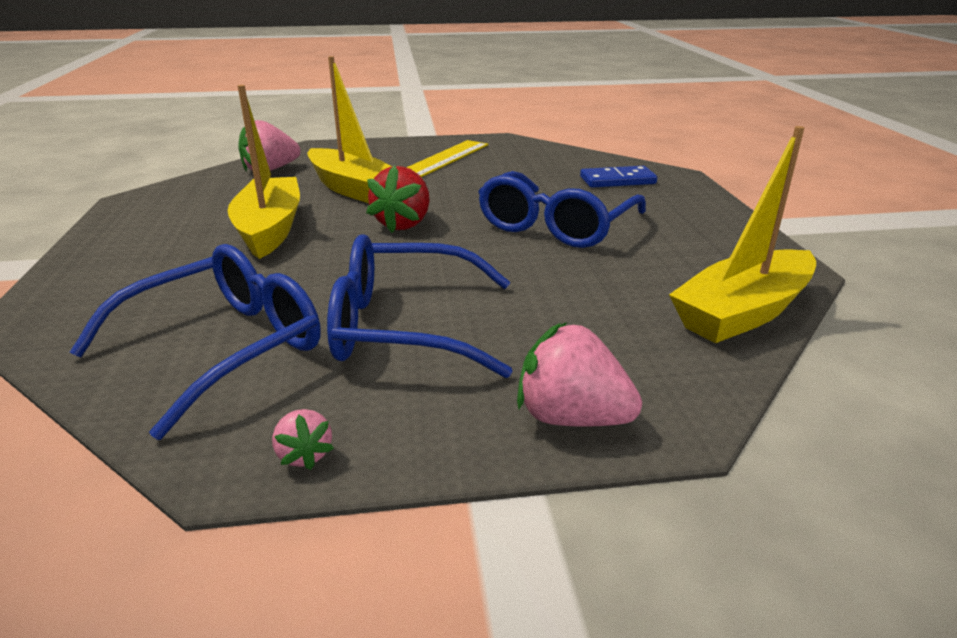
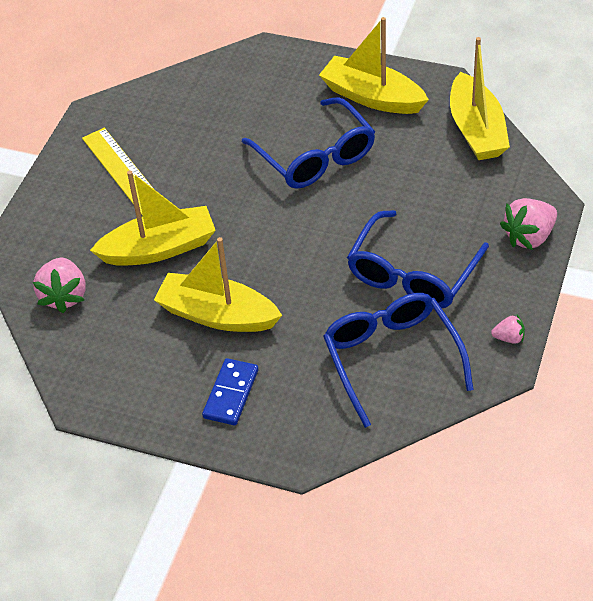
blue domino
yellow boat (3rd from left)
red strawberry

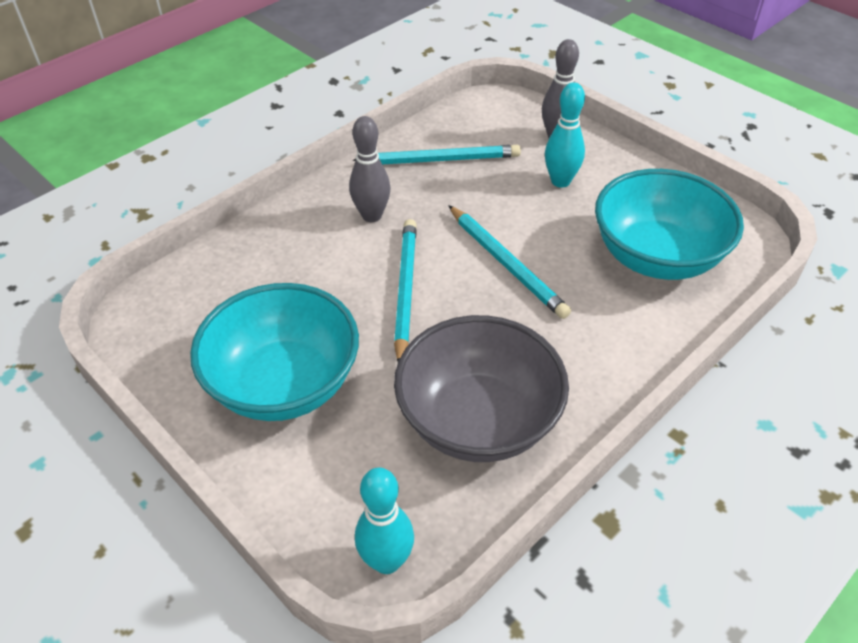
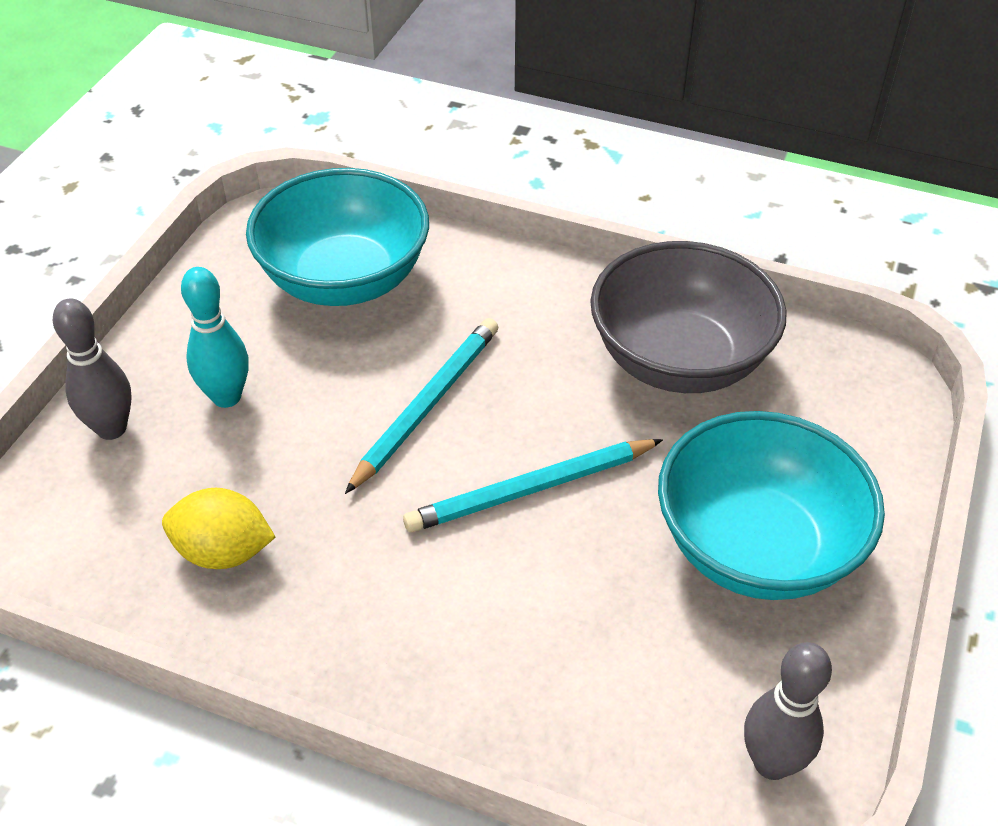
yellow lemon
grey bowling pin (2nd from left)
turquoise bowling pin (1st from left in the first image)

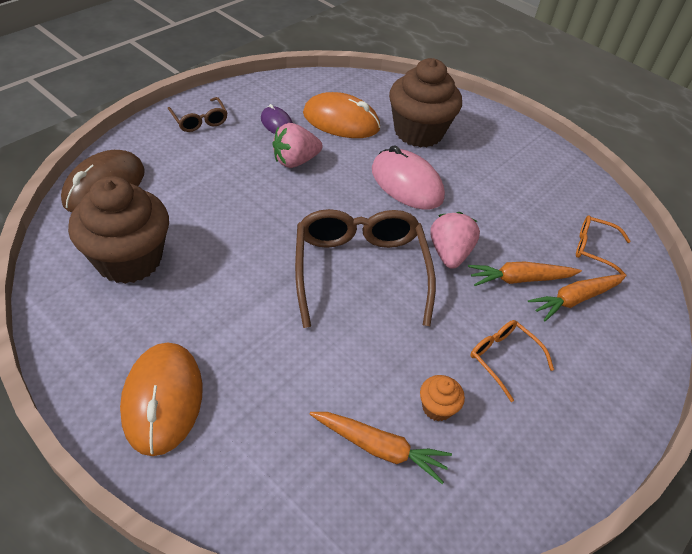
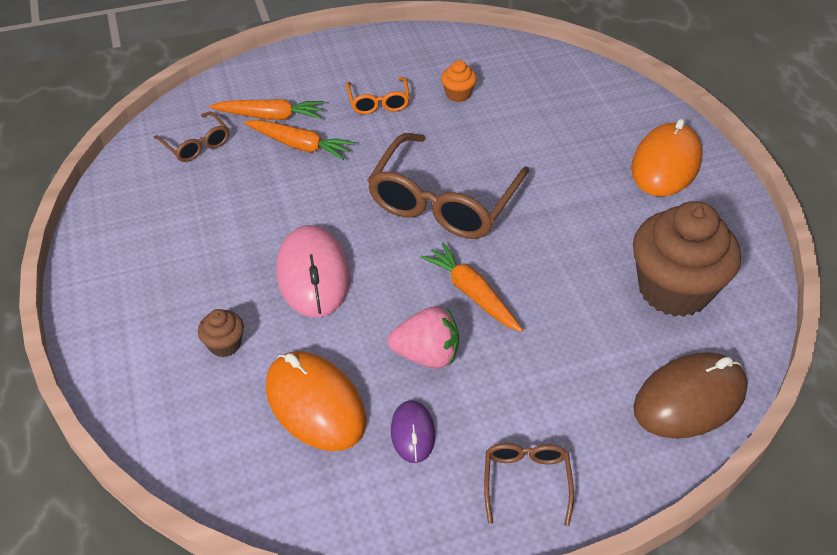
brown glasses (1st from left)
brown cupcake (1st from left)
orange carrot (3rd from left)
pink strawberry (2nd from left in the first image)

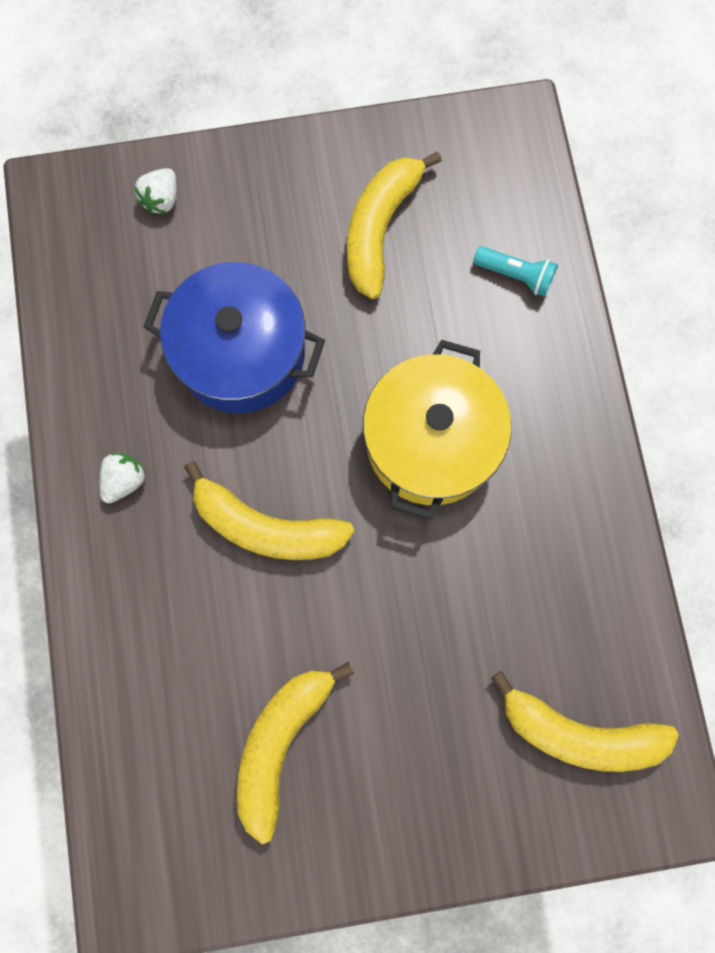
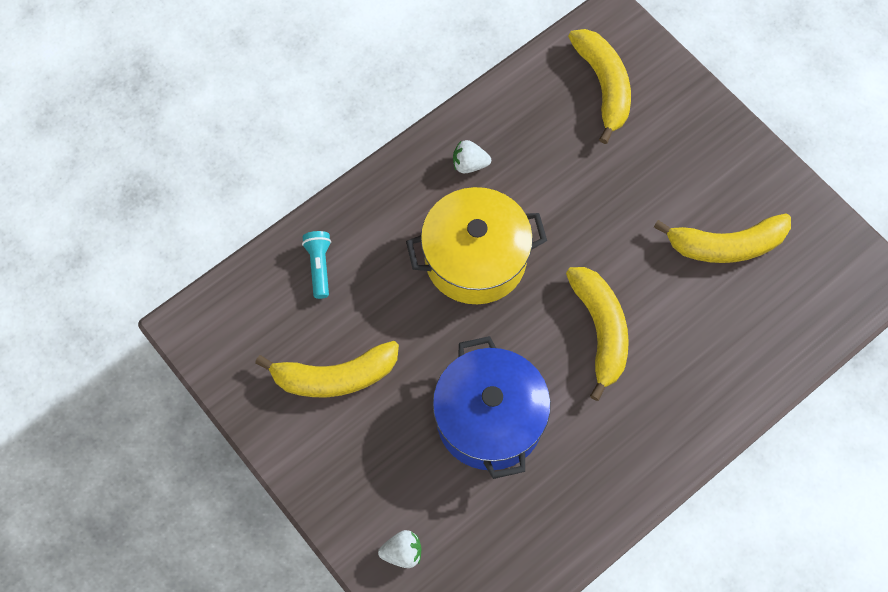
white strawberry (2nd from left)

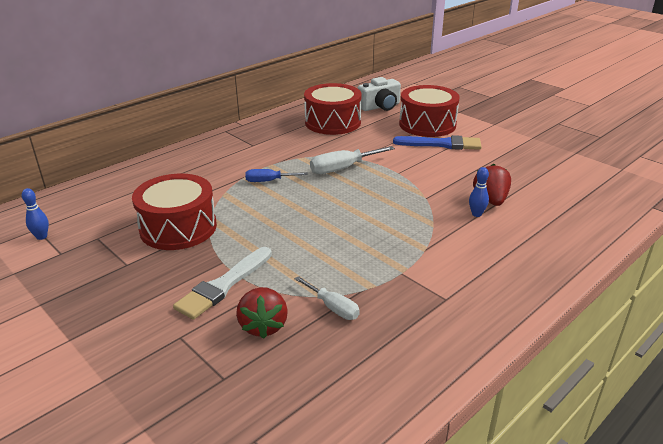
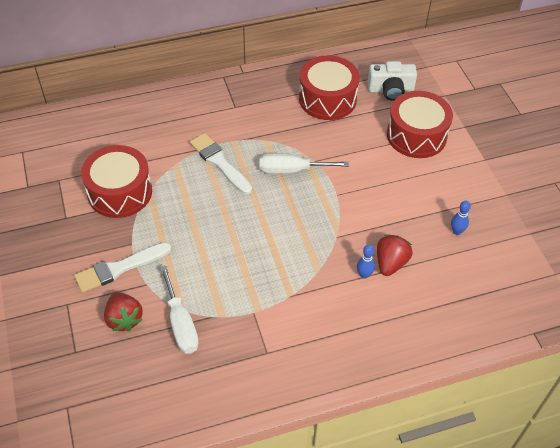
red strawberry (1st from left)
white screwdriver (1st from left)
white brush (2nd from left)
blue bowling pin (2nd from left)
blue brush

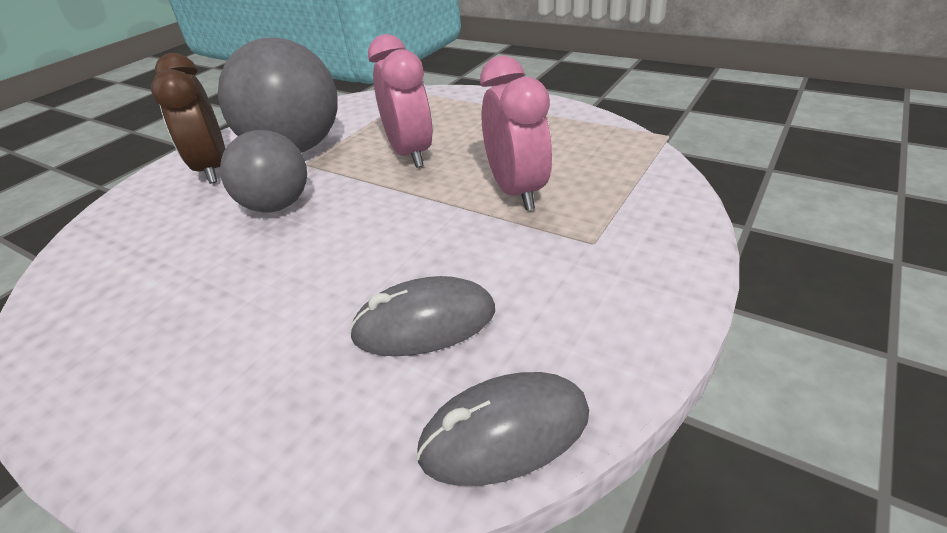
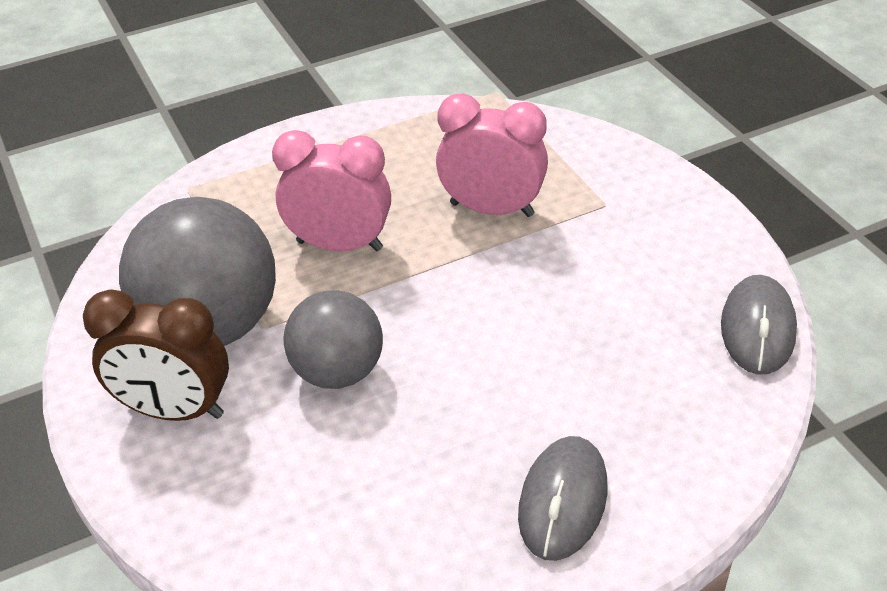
grey mouse (1st from left)

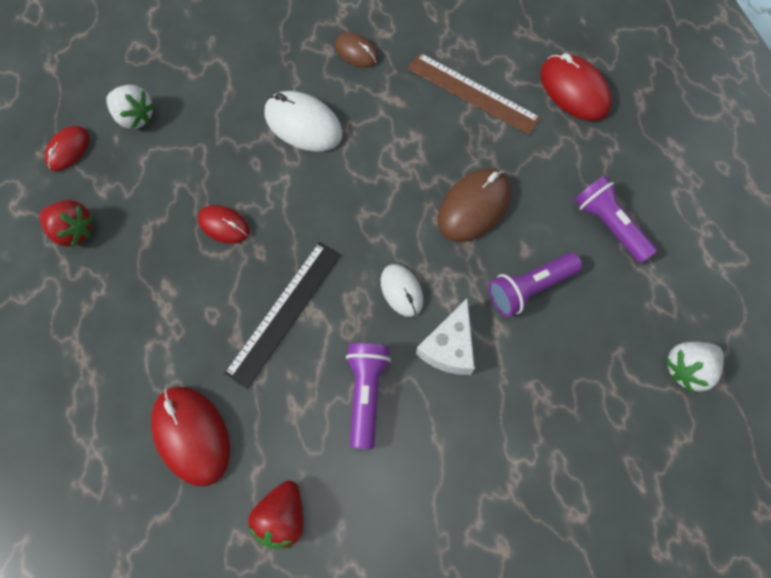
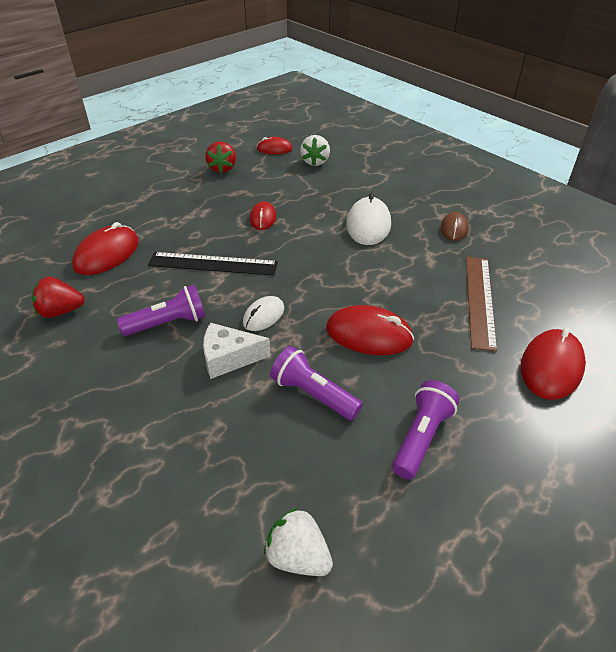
red mouse (4th from left)

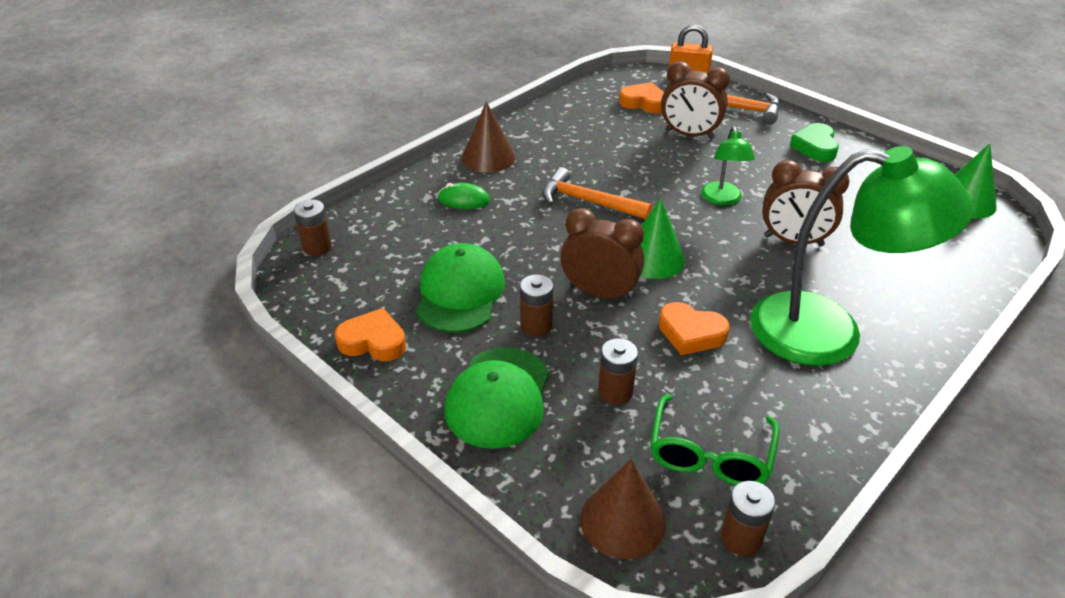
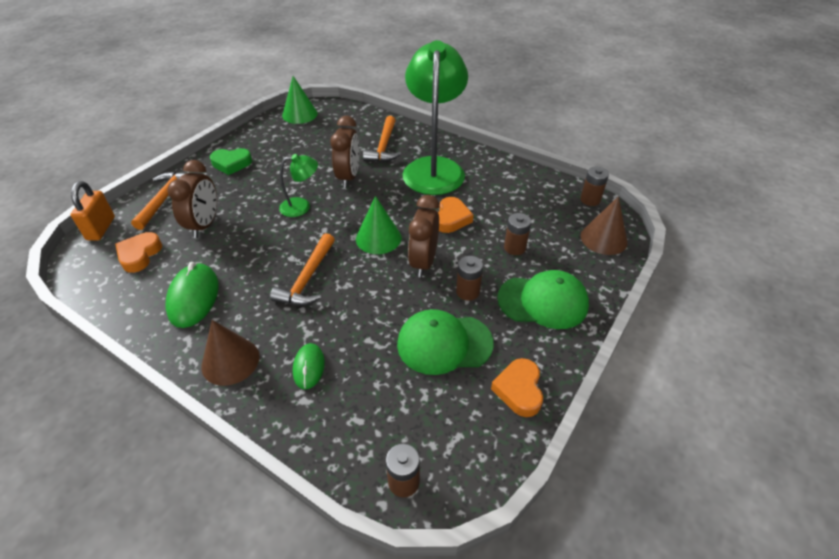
green mouse (1st from left)
orange hammer (3rd from left)
green glasses

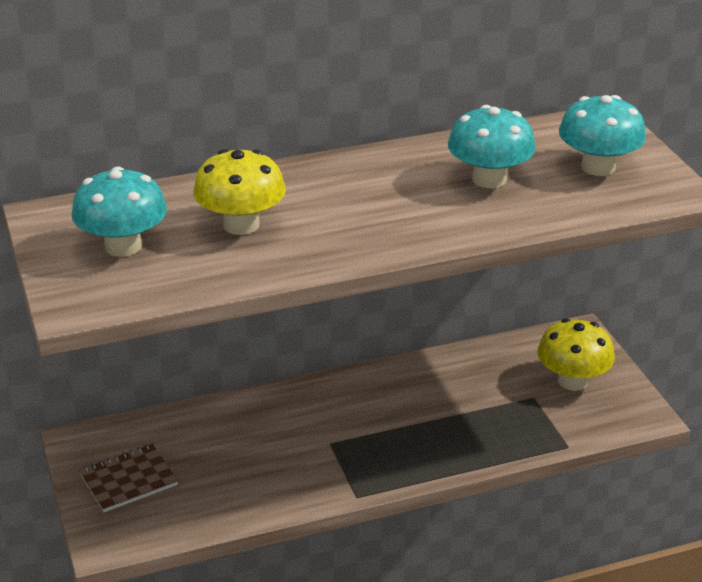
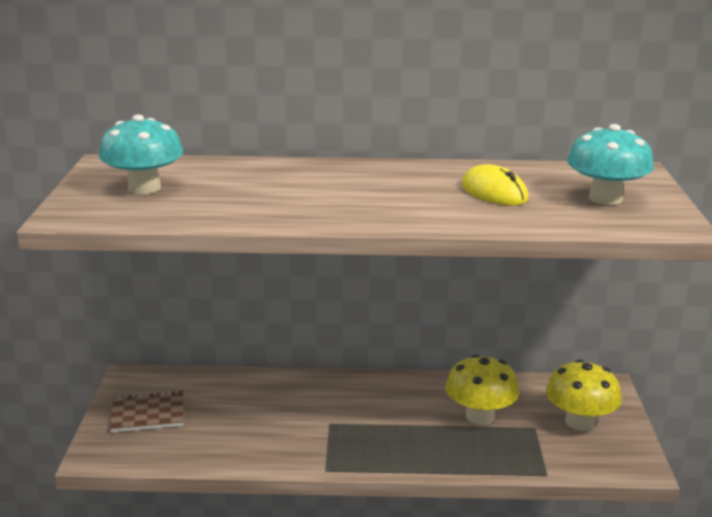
yellow mushroom (1st from left)
yellow mouse

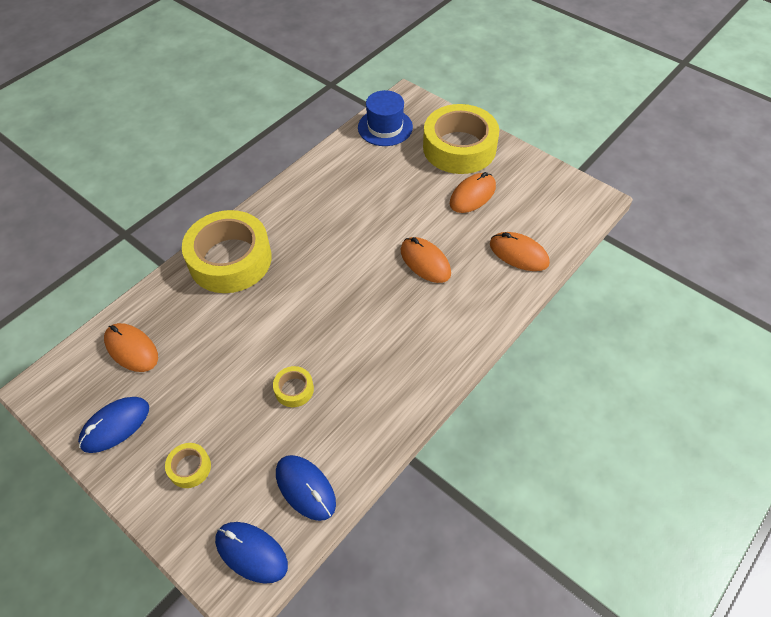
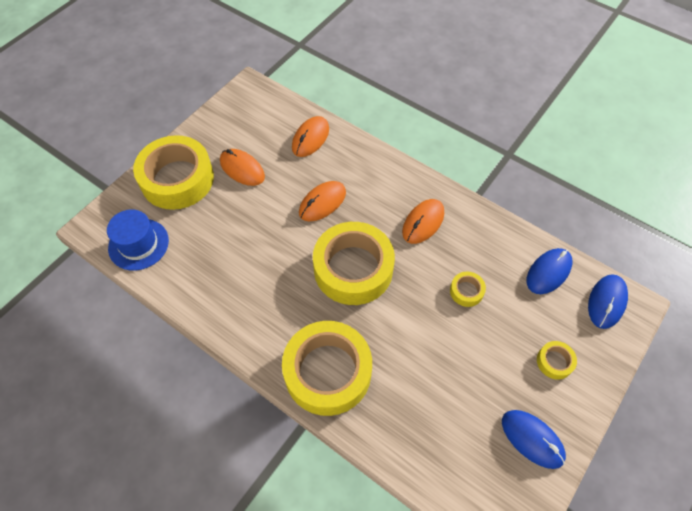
yellow tape (3rd from left)
orange mouse (4th from left)

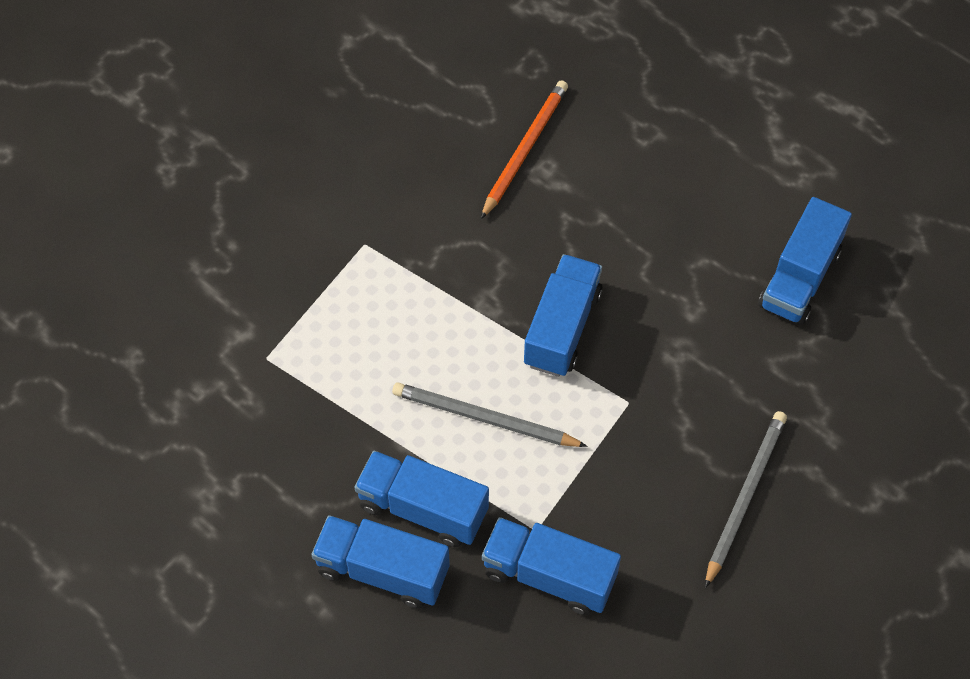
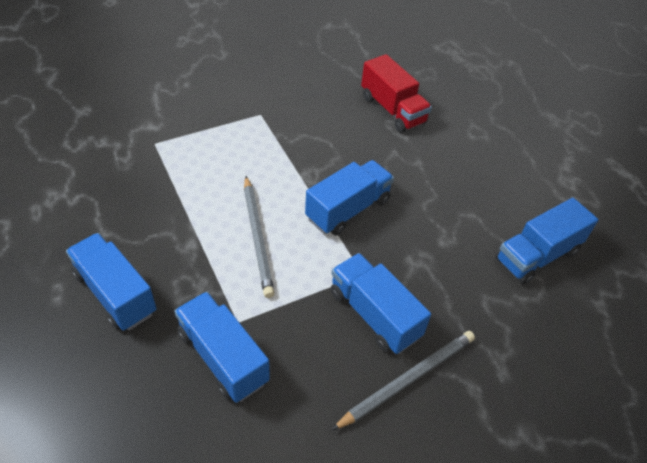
grey pencil (1st from left)
blue truck (4th from left)
red truck

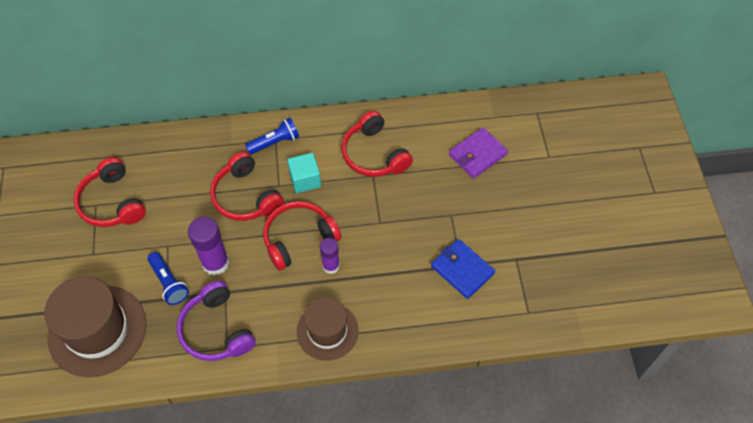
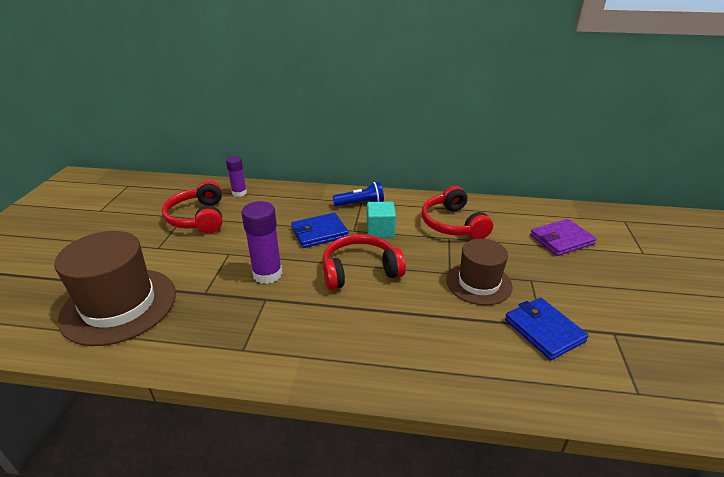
purple glue stick (1st from left)
blue wallet (1st from left)
brown hat (2nd from left)
blue flashlight (1st from left in the first image)
purple headphones

